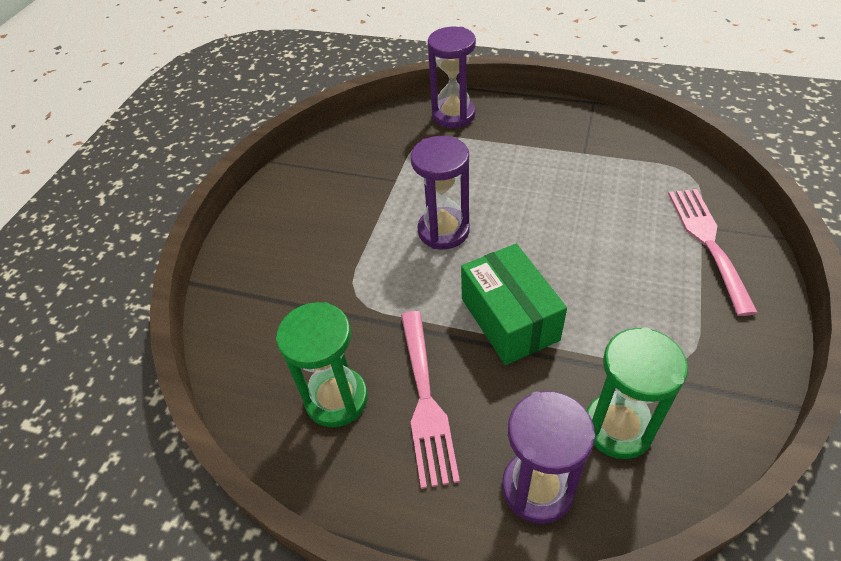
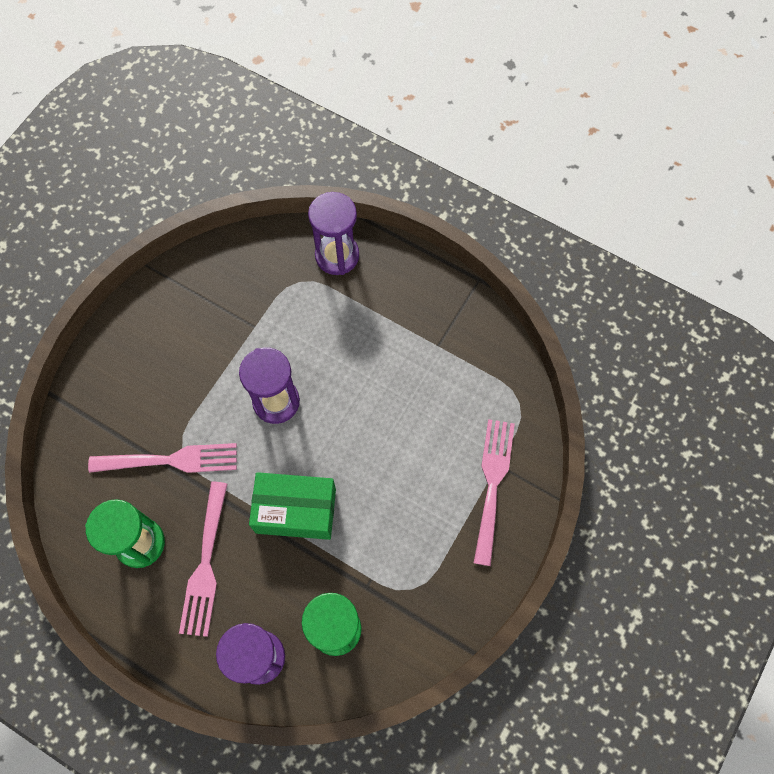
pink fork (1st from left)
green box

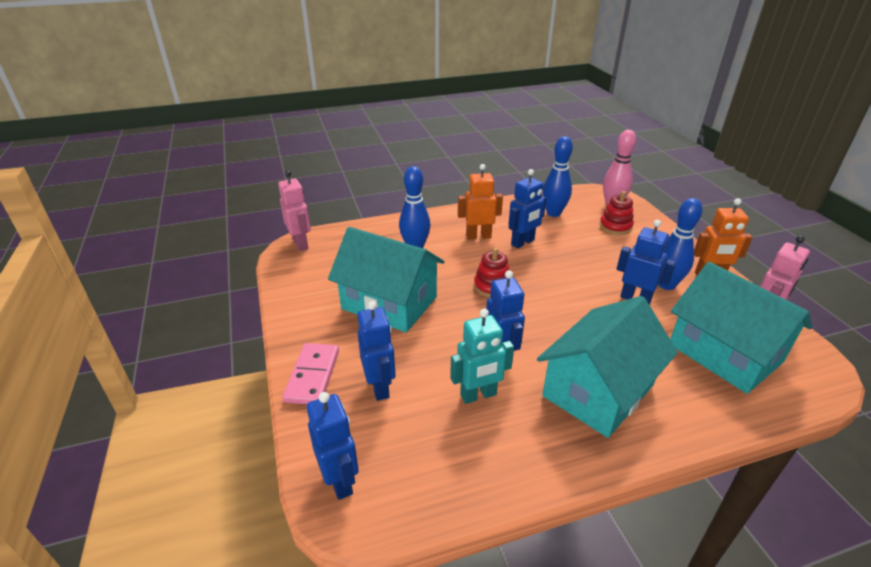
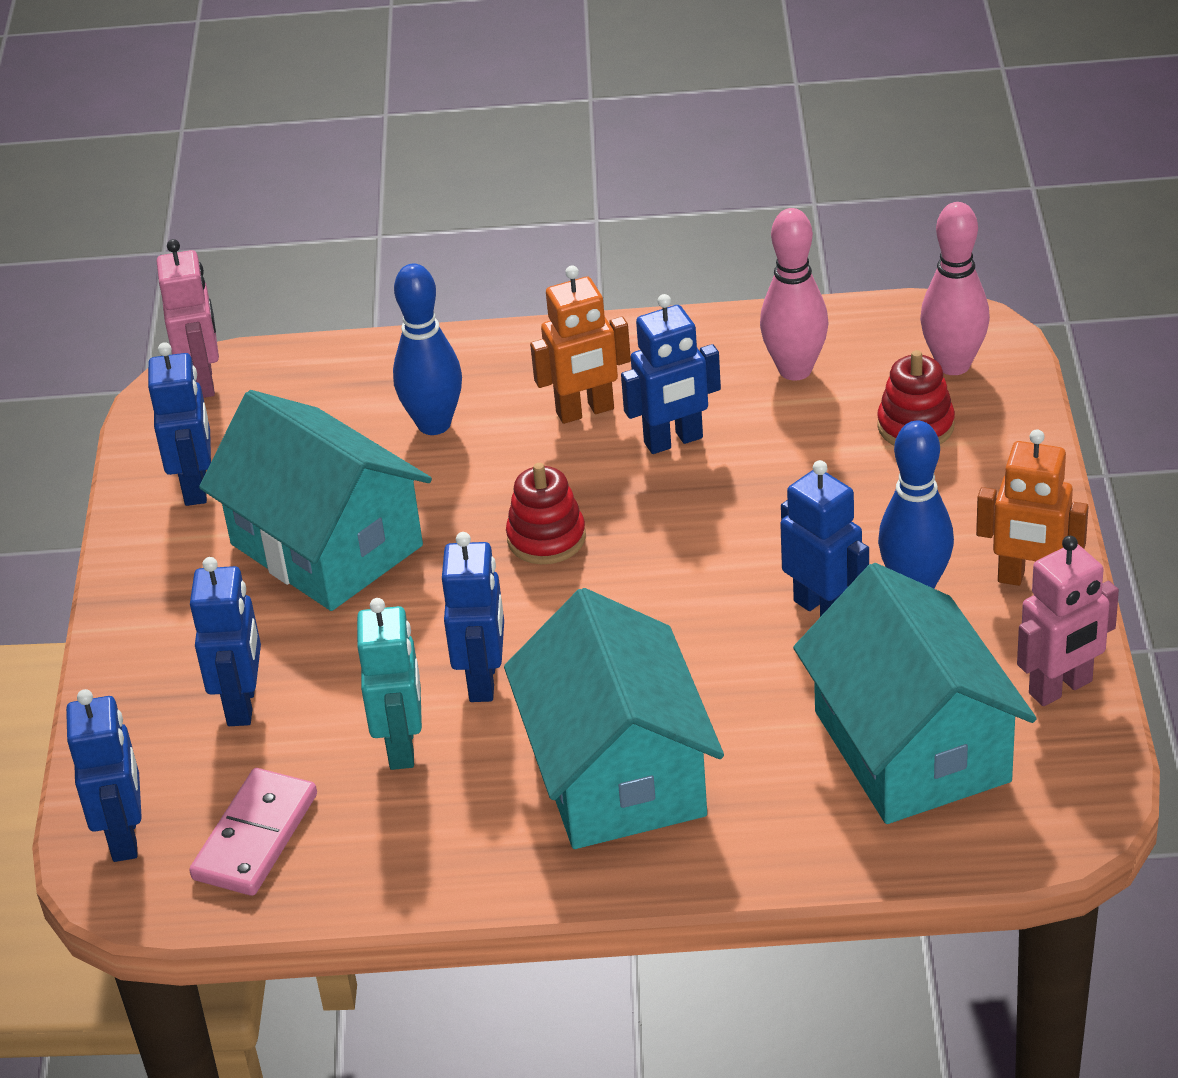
blue robot (2nd from left)
pink domino
turquoise robot
turquoise house (2nd from left)
orange robot (1st from left)
pink bowling pin (1st from left)

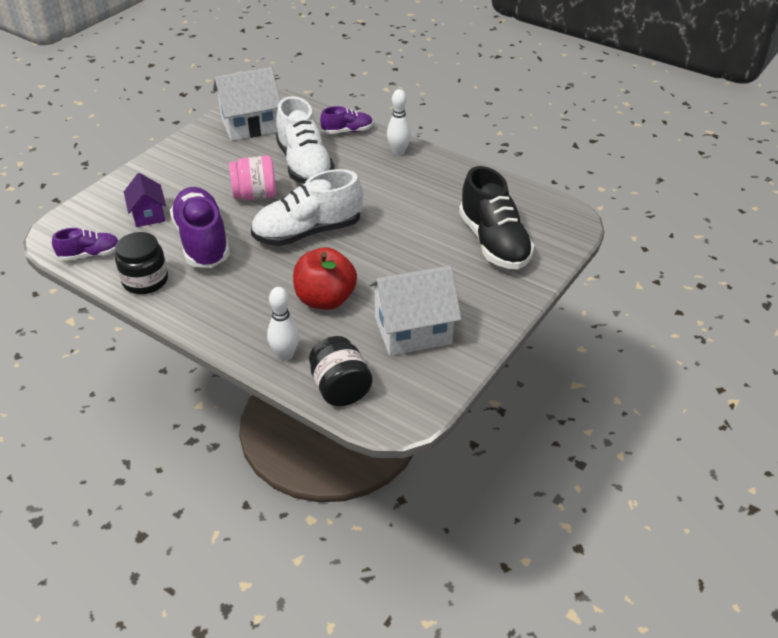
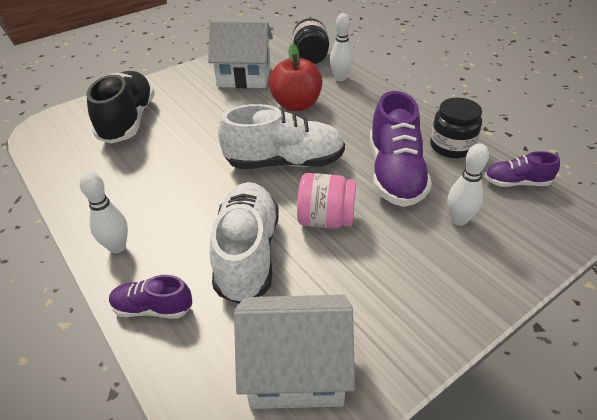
white bowling pin (3rd from left)

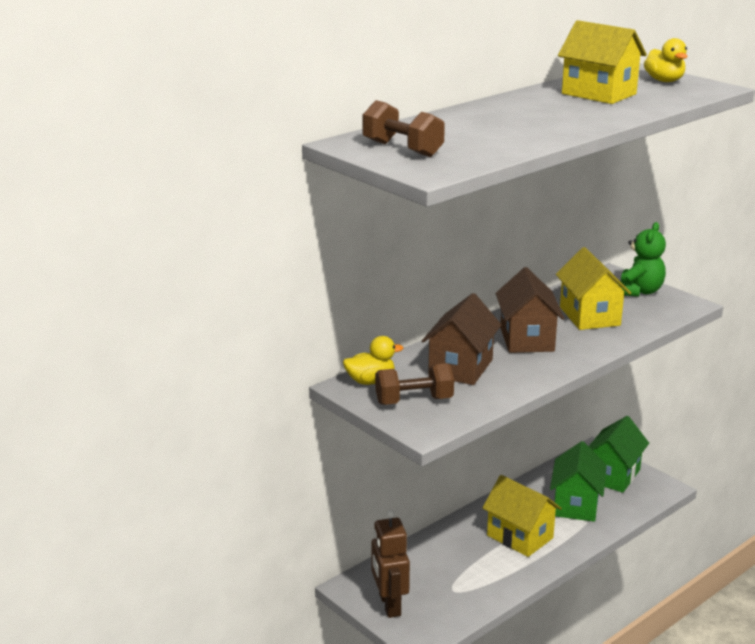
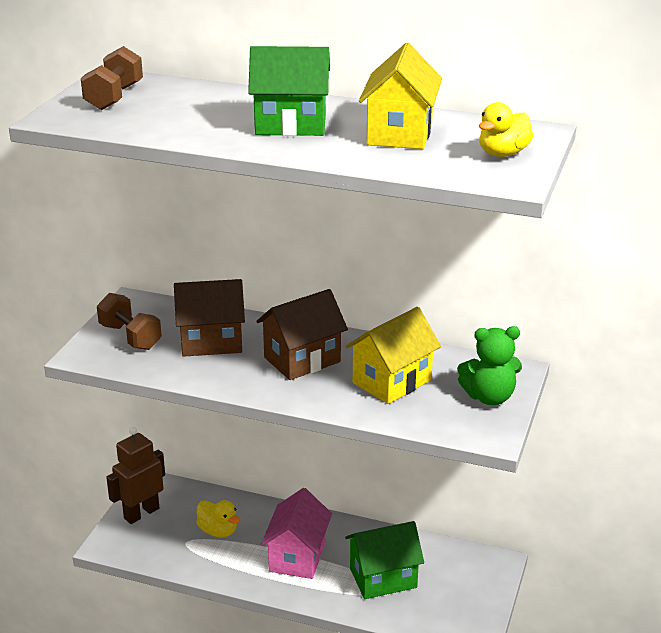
yellow duck (1st from left)
green house (1st from left)
pink house

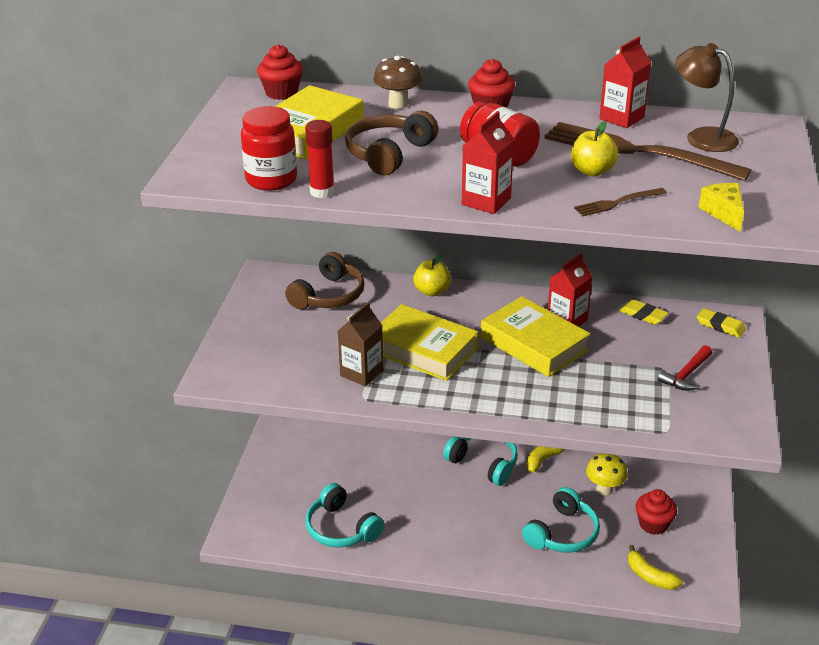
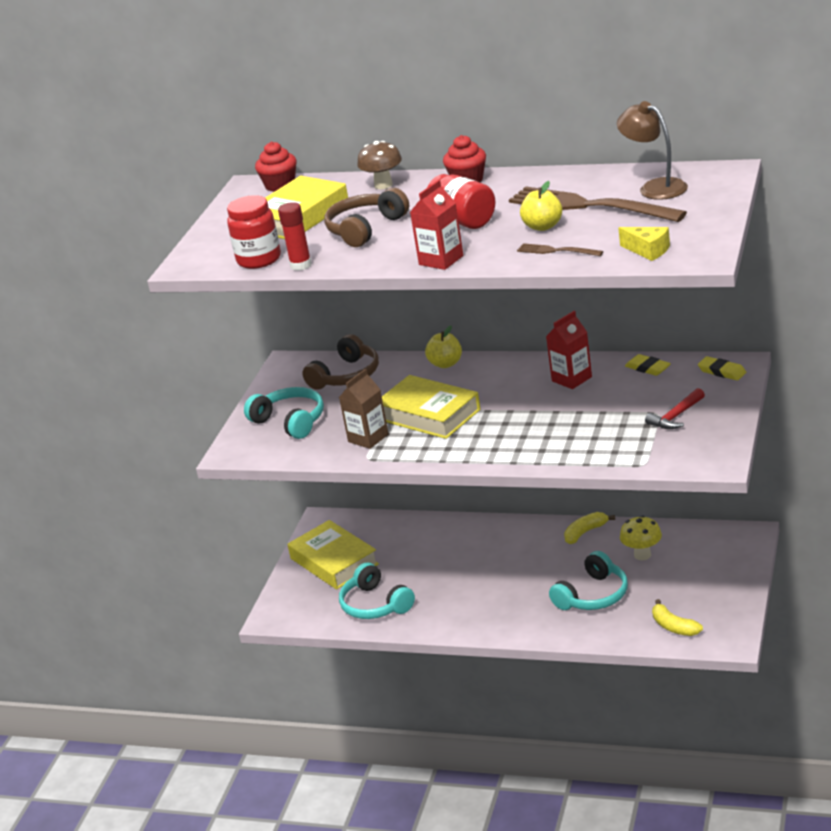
turquoise headphones (1st from left)
yellow book (2nd from left)
brown fork (1st from left)
yellow cheese
red carton (3rd from left in the first image)
red cupcake (3rd from left in the first image)

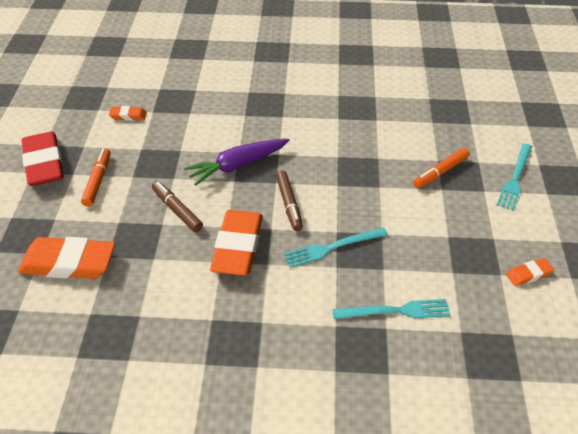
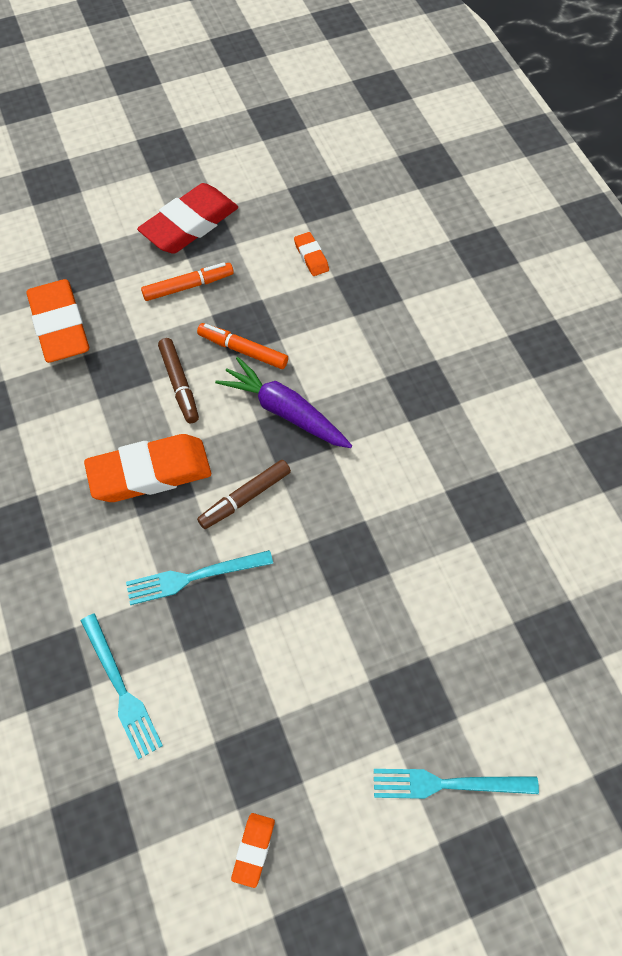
turquoise fork (2nd from left)
brown marker (1st from left)
orange marker (2nd from left)
orange eraser (3rd from left)

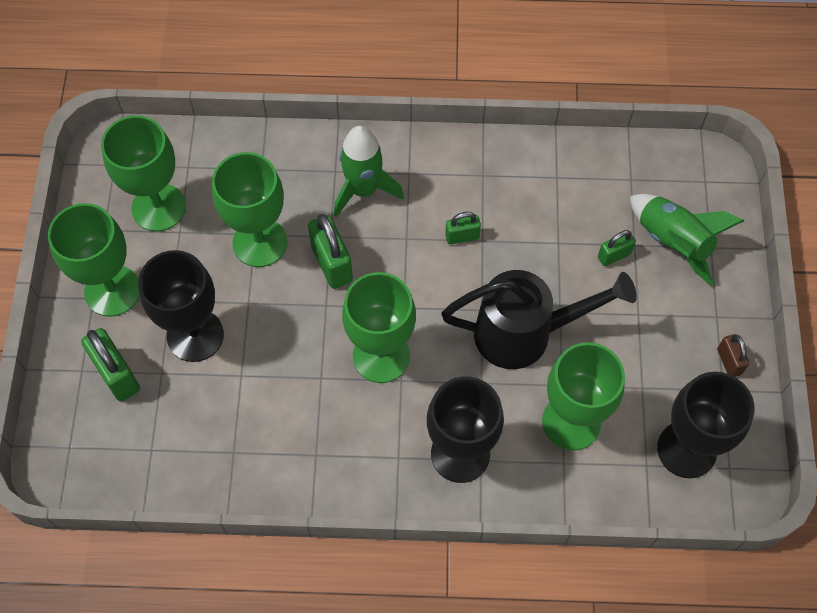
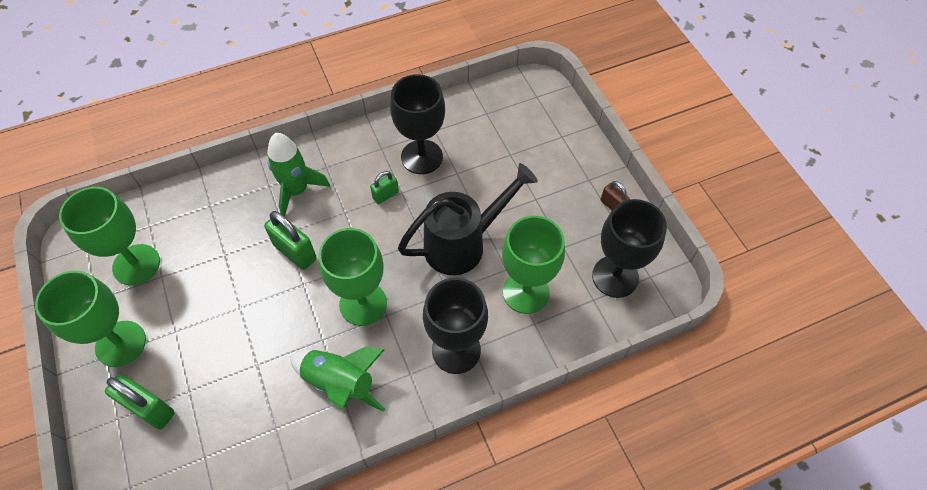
green rocket (2nd from left)
black goblet (1st from left)
green goblet (3rd from left in the first image)
green padlock (4th from left in the first image)

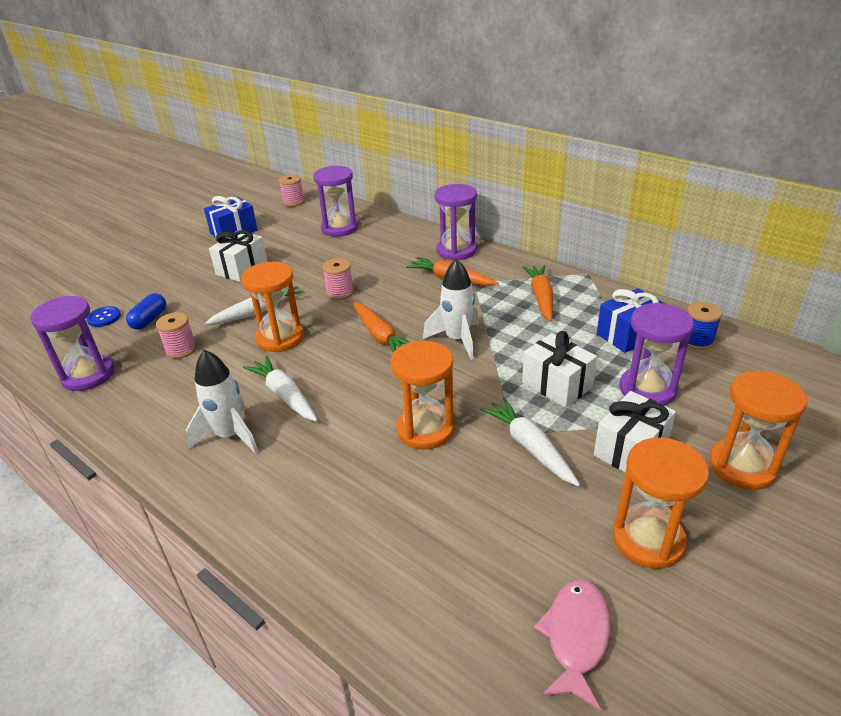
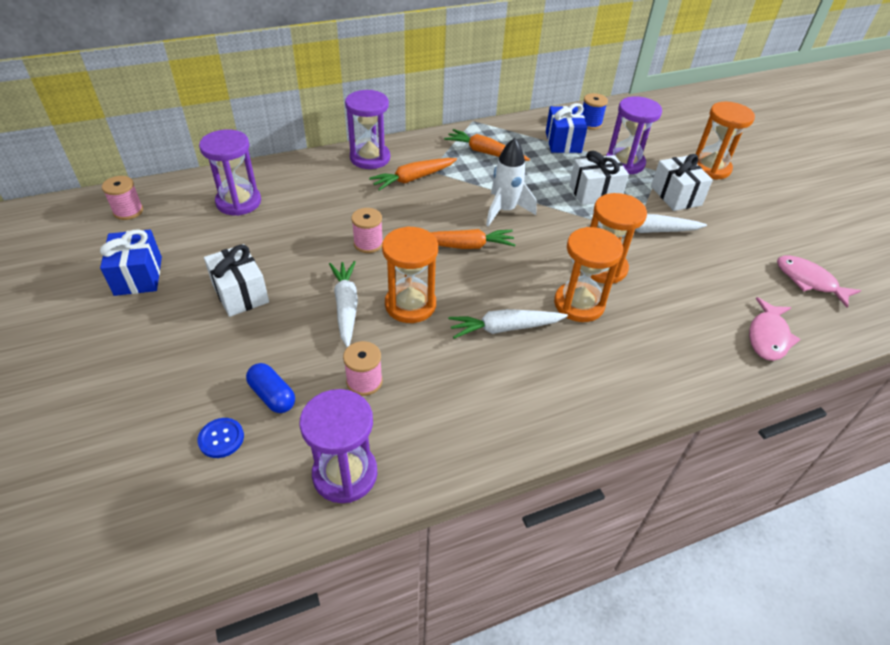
orange hourglass (2nd from left)
pink fish (1st from left)
white rocket (1st from left in the first image)

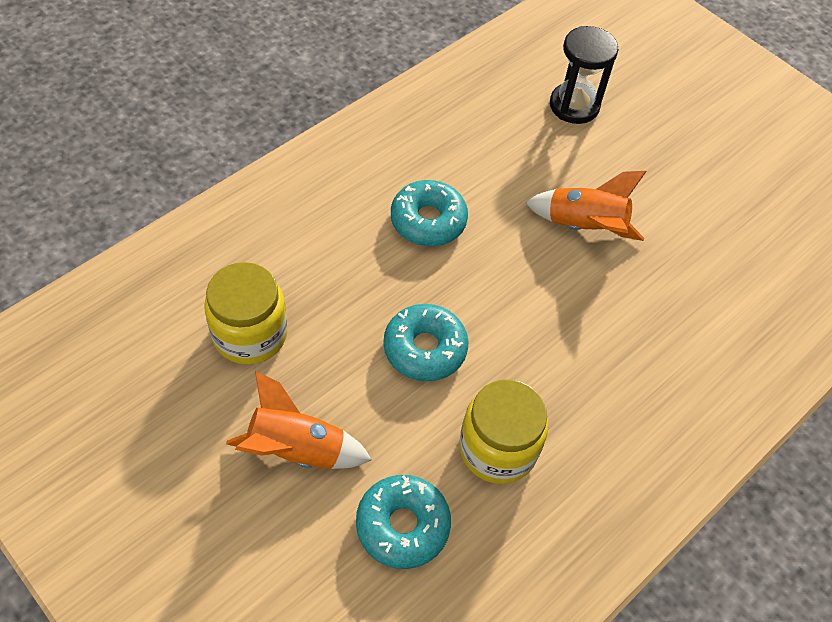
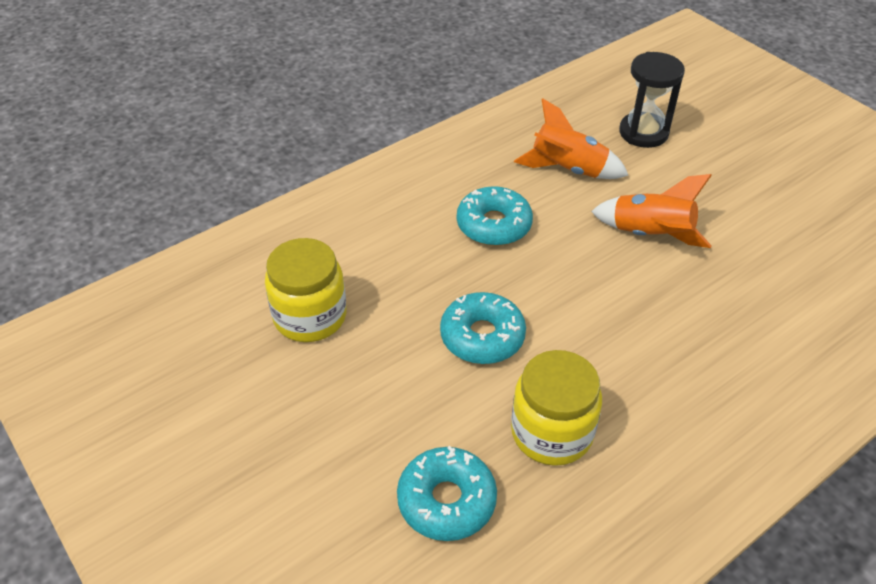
orange rocket (1st from left)

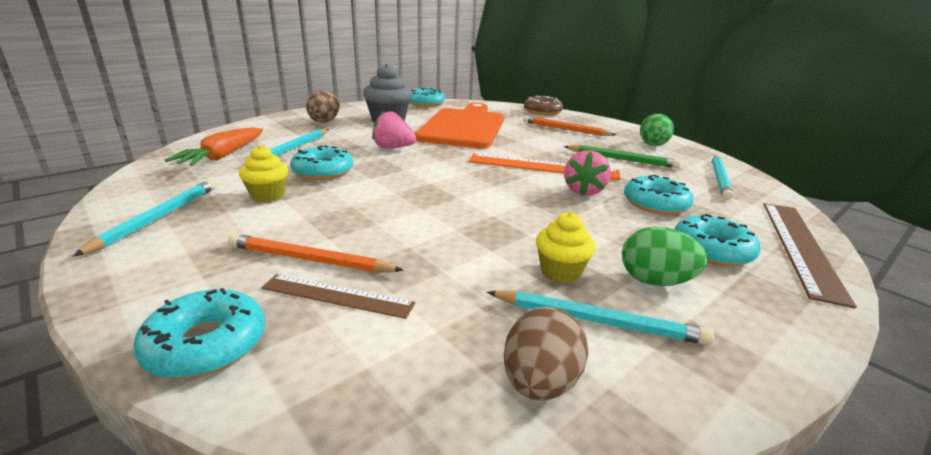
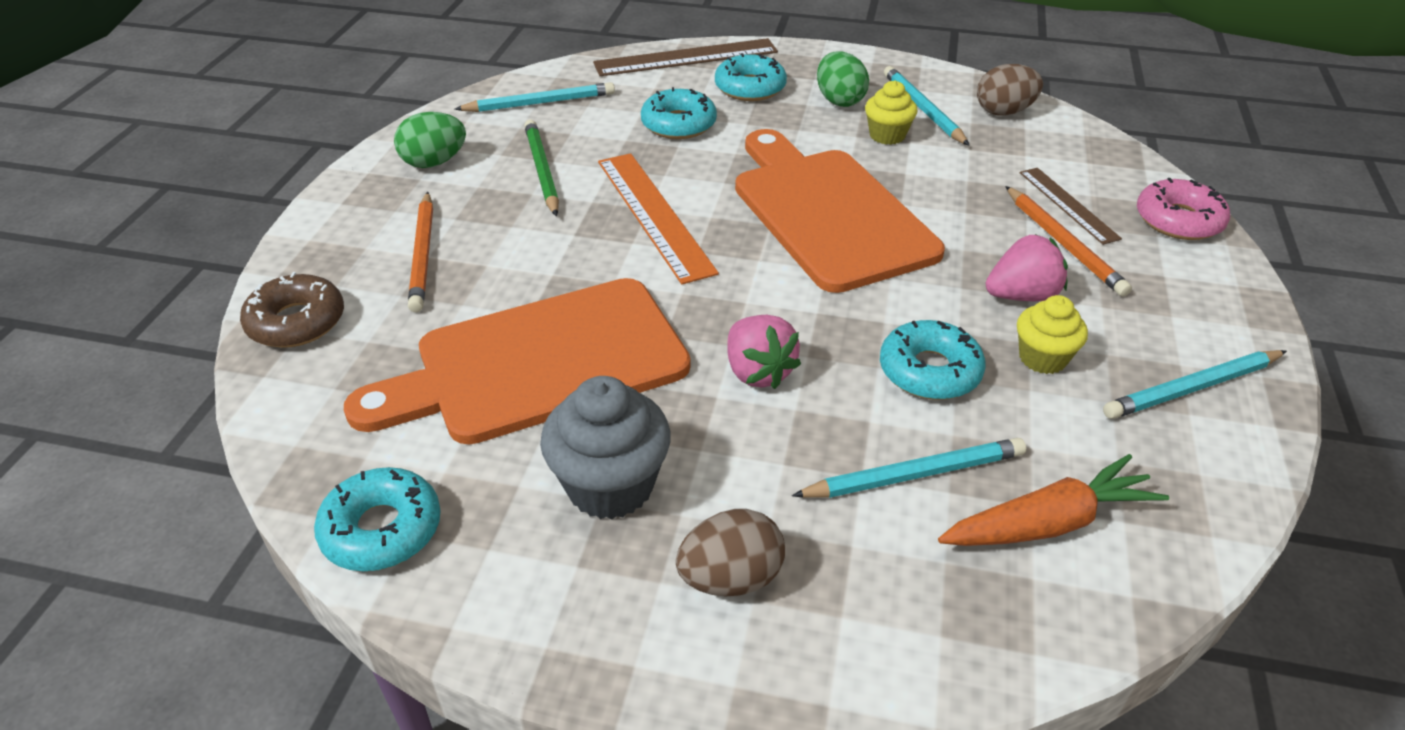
orange cutting board (2nd from left)
pink strawberry (2nd from left)
pink donut

